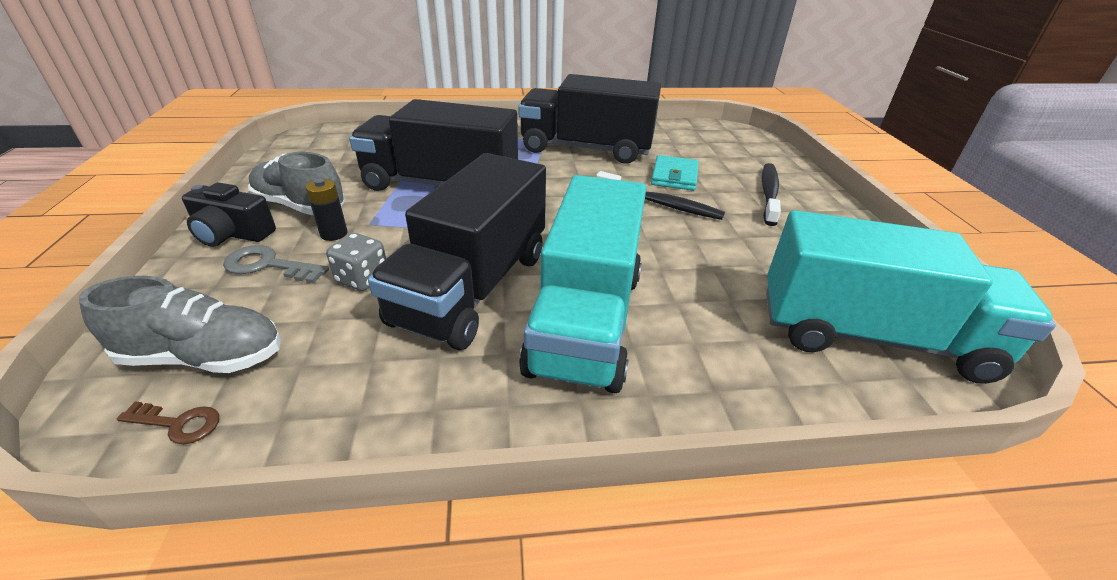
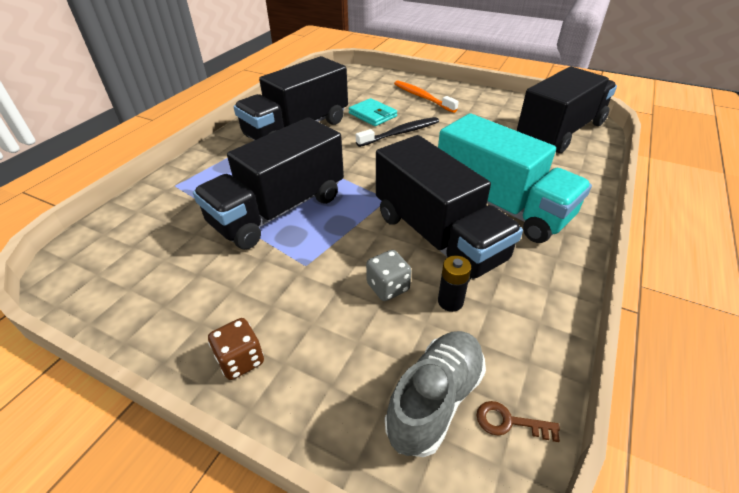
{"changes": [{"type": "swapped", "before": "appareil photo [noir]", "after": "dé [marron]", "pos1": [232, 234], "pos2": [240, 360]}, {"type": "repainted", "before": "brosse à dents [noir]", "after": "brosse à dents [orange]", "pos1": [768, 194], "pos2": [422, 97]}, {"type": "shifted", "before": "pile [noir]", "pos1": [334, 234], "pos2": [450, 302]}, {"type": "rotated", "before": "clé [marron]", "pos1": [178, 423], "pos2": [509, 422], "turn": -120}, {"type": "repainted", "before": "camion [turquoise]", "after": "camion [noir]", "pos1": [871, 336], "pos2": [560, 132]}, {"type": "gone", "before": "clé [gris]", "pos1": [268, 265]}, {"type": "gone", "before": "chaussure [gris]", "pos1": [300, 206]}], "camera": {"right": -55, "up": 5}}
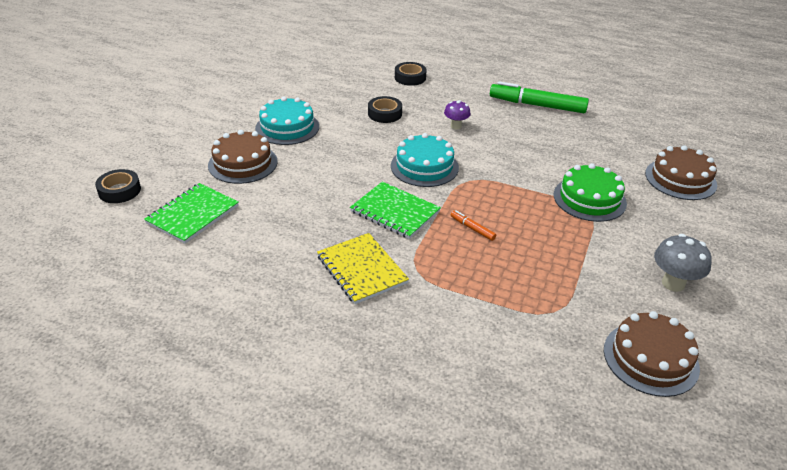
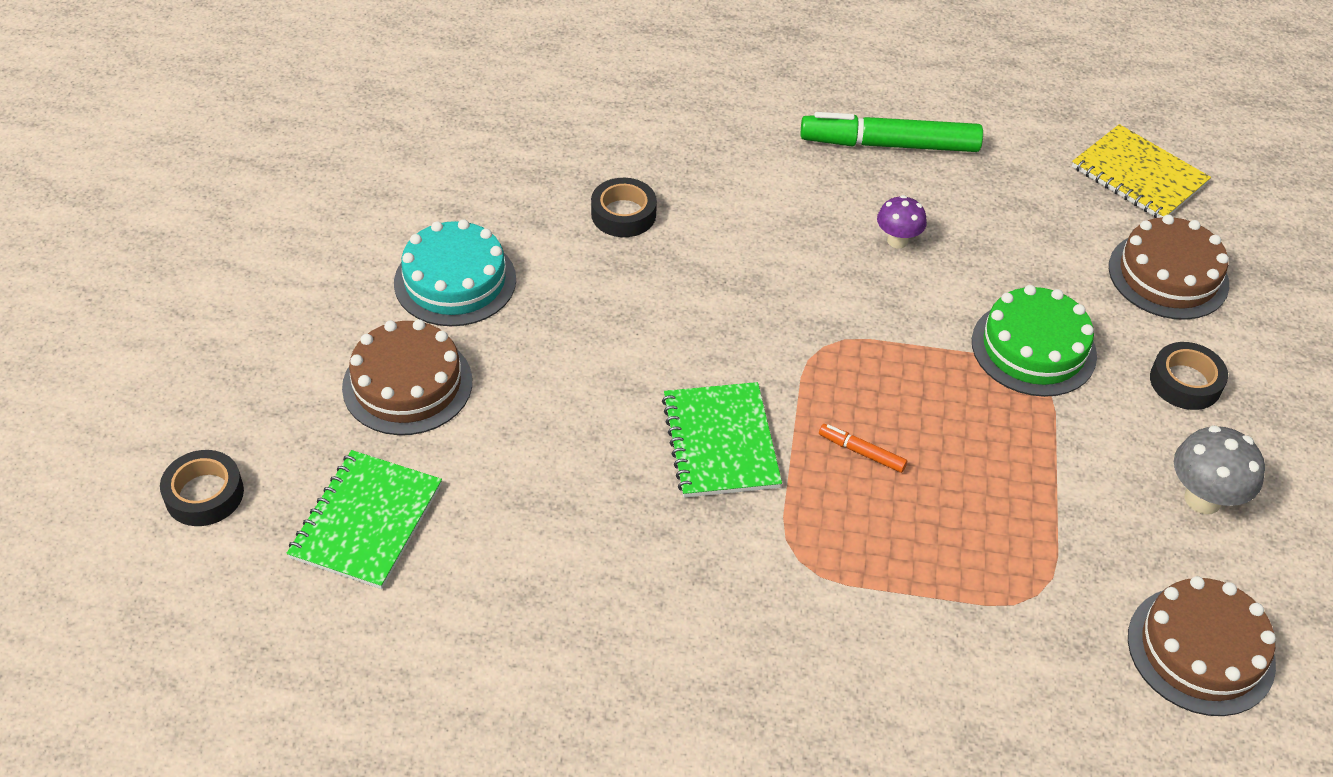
{"changes": [{"type": "rotated", "before": "carnet [vert]", "pos1": [395, 212], "pos2": [720, 442], "turn": 60}, {"type": "shifted", "before": "champignon [violet]", "pos1": [456, 126], "pos2": [897, 241]}, {"type": "shifted", "before": "carnet [jaune]", "pos1": [361, 269], "pos2": [1138, 175]}, {"type": "shifted", "before": "ruban adhésif [noir]", "pos1": [410, 78], "pos2": [1185, 382]}, {"type": "gone", "before": "gâteau [turquoise]", "pos1": [424, 166]}], "camera": {"right": -15, "up": 10}}
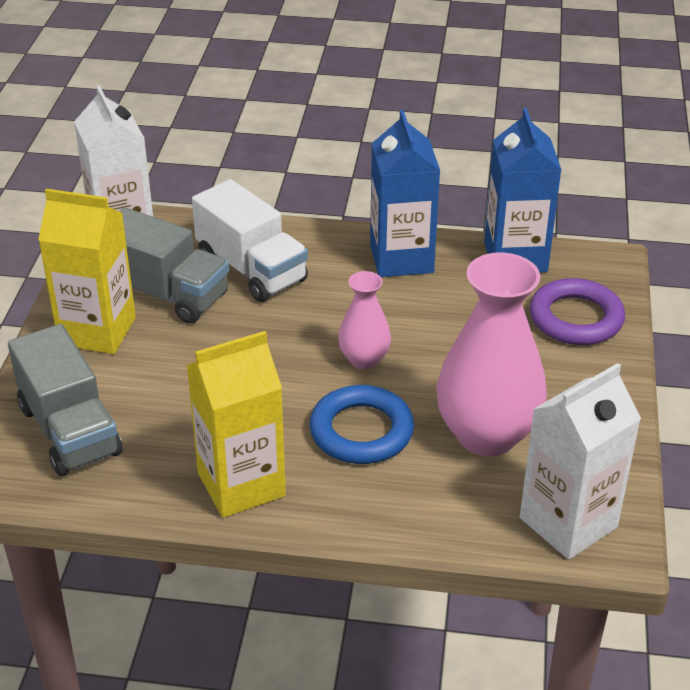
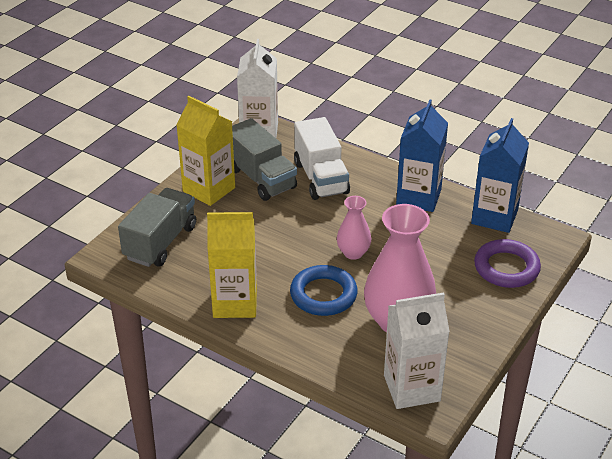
{"changes": [{"type": "rotated", "before": "camion [gris]", "pos1": [70, 430], "pos2": [160, 242], "turn": -150}], "camera": {"right": 25, "up": 0}}
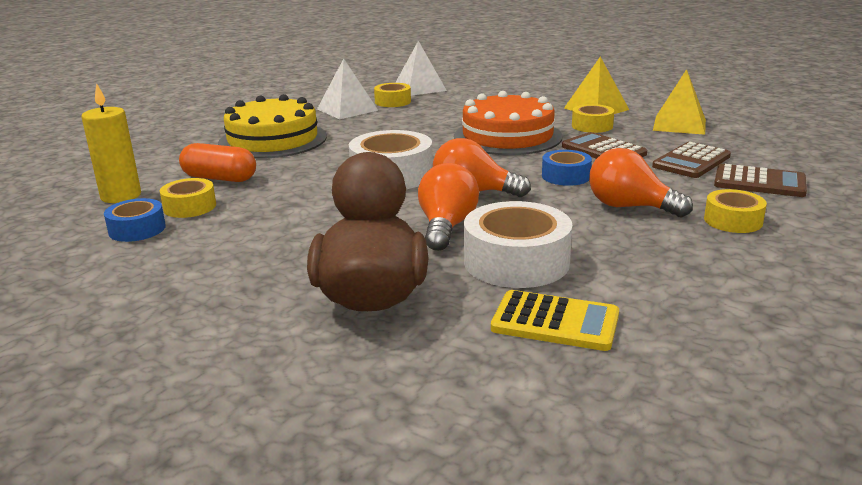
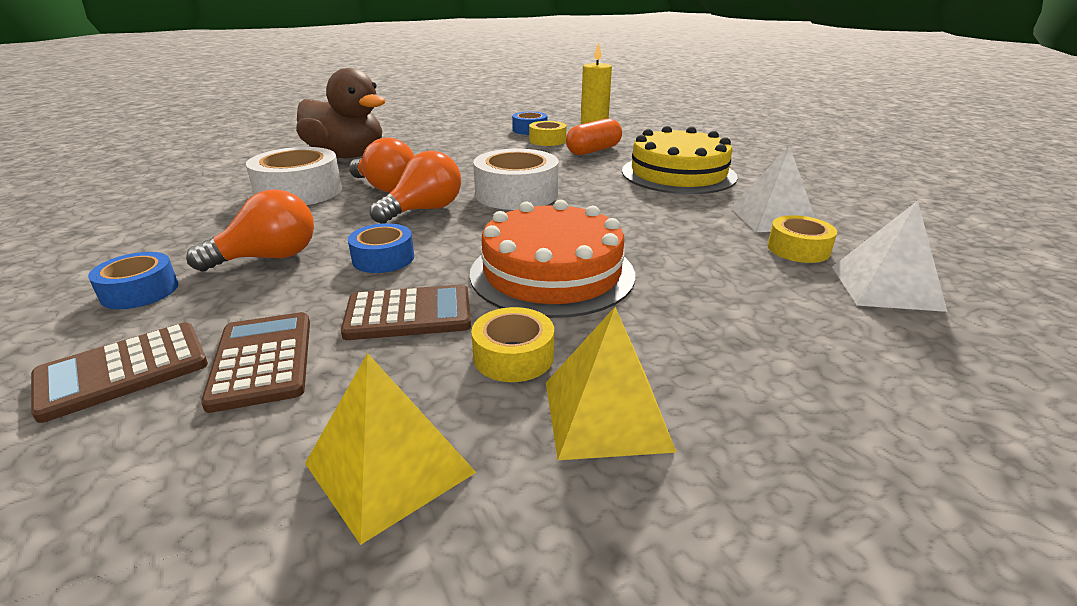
{"changes": [{"type": "repainted", "before": "ruban adhésif [jaune]", "after": "ruban adhésif [bleu]", "pos1": [733, 221], "pos2": [140, 291]}, {"type": "gone", "before": "calculatrice [jaune]", "pos1": [555, 322]}], "camera": {"right": 120, "up": 5}}
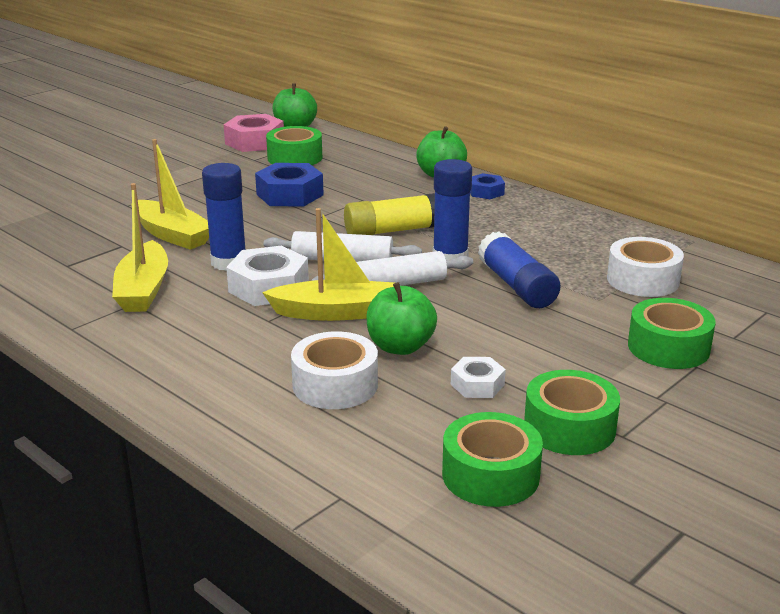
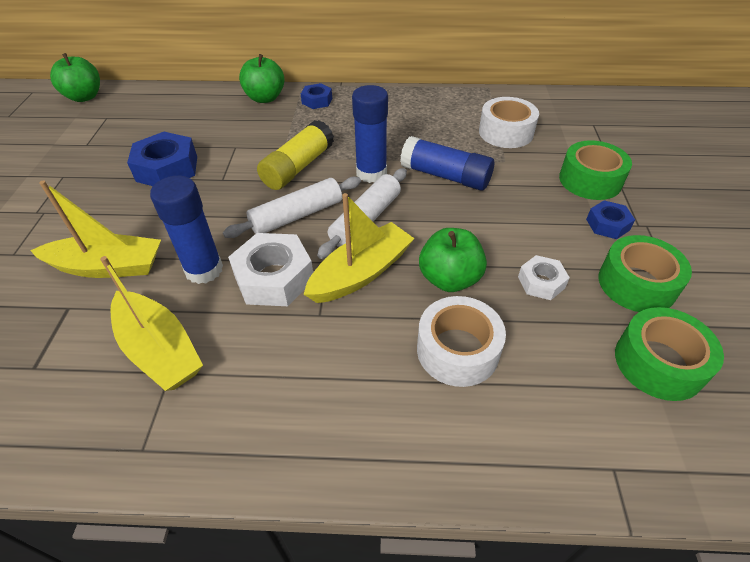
{"changes": [{"type": "new", "after": "écrou [bleu]", "pos2": [607, 224]}, {"type": "gone", "before": "écrou [rose]", "pos1": [254, 142]}, {"type": "gone", "before": "ruban adhésif [vert]", "pos1": [295, 158]}], "camera": {"right": -40, "up": 20}}
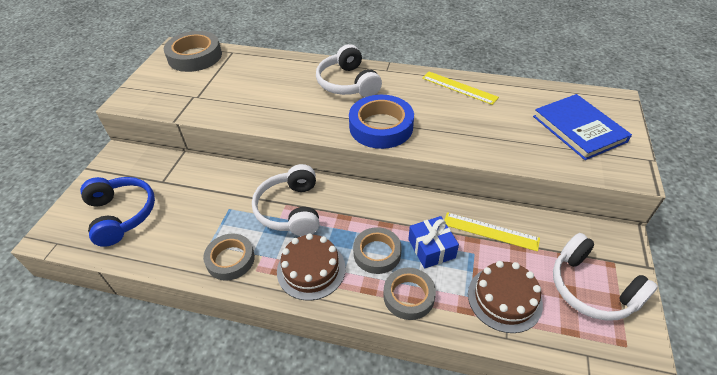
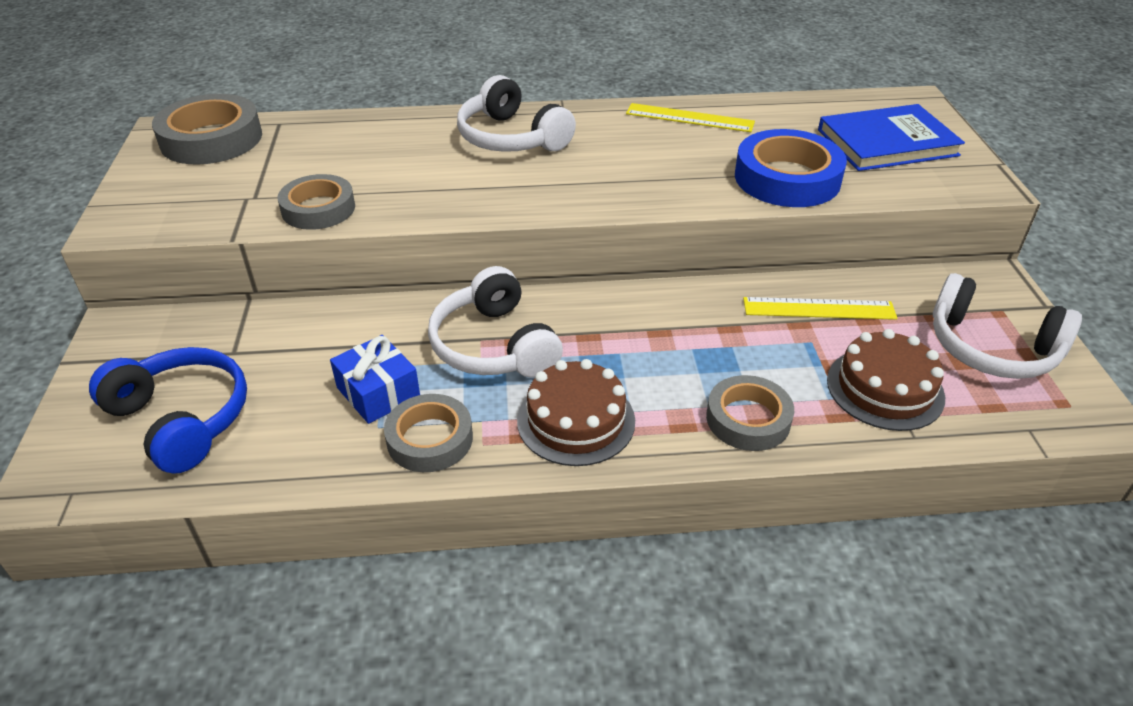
{"changes": [{"type": "shifted", "before": "ruban adhésif [gris]", "pos1": [377, 253], "pos2": [318, 209]}, {"type": "shifted", "before": "cadeau [bleu]", "pos1": [431, 248], "pos2": [378, 392]}, {"type": "shifted", "before": "ruban adhésif [bleu]", "pos1": [381, 127], "pos2": [787, 178]}, {"type": "rotated", "before": "livre [bleu]", "pos1": [579, 129], "pos2": [887, 142], "turn": -60}], "camera": {"right": -20, "up": -5}}
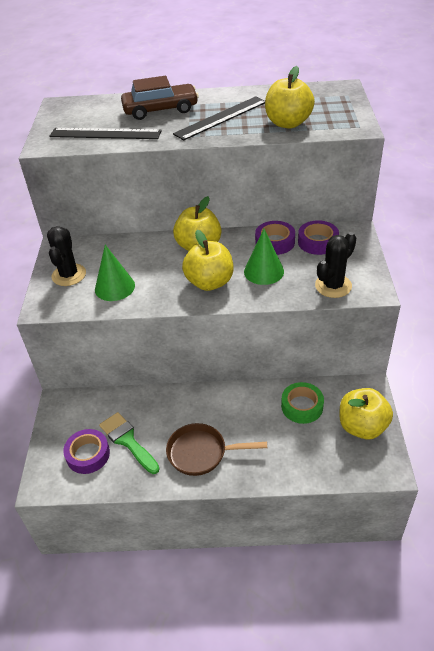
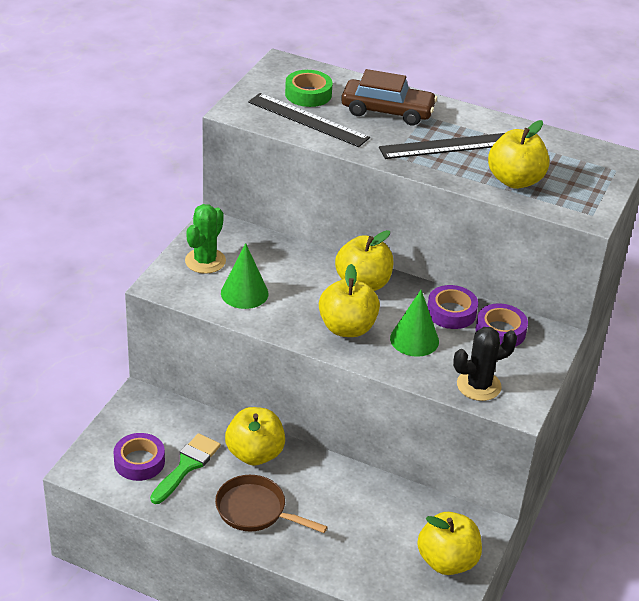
{"changes": [{"type": "rotated", "before": "pinceau [vert]", "pos1": [127, 440], "pos2": [187, 465], "turn": 45}, {"type": "repainted", "before": "cactus [noir]", "after": "cactus [vert]", "pos1": [69, 275], "pos2": [205, 261]}, {"type": "new", "after": "pomme [jaune]", "pos2": [255, 454]}, {"type": "shifted", "before": "ruban adhésif [vert]", "pos1": [302, 406], "pos2": [308, 94]}], "camera": {"right": 20, "up": -5}}
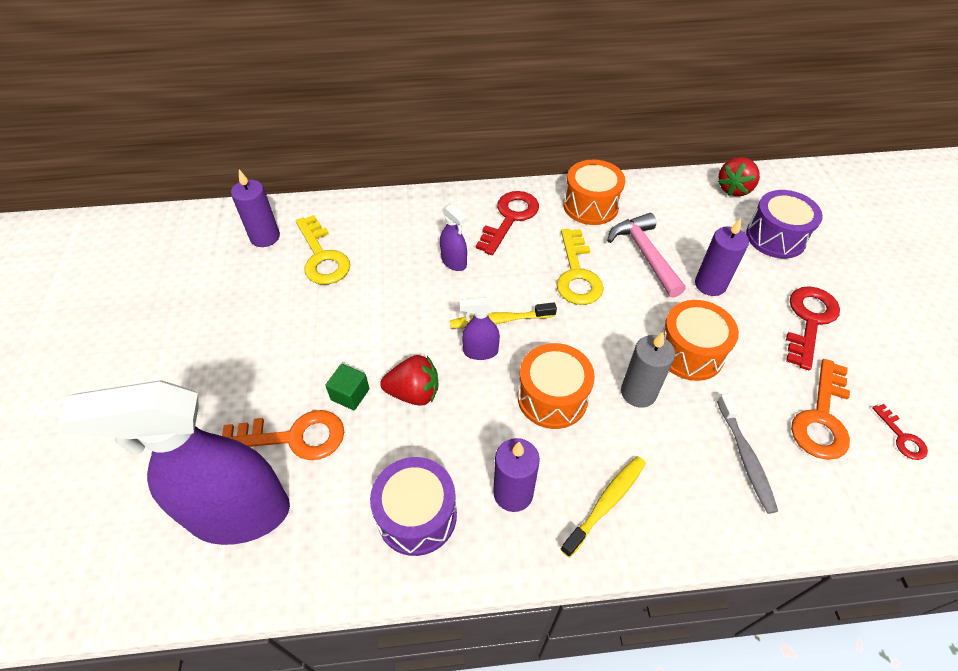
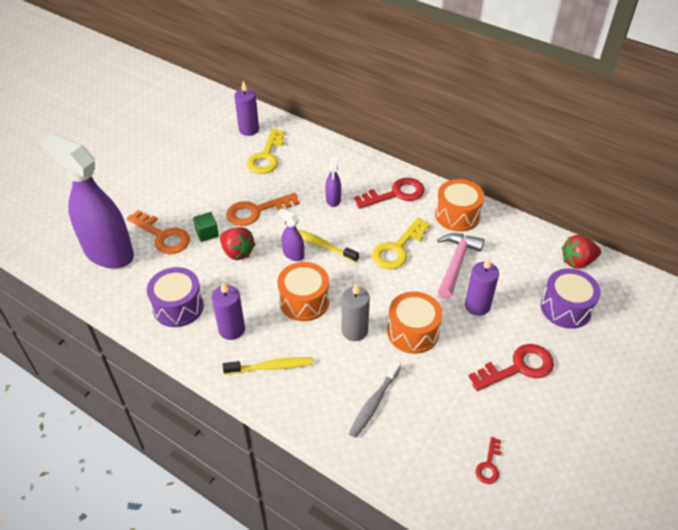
{"changes": [{"type": "shifted", "before": "clé [orange]", "pos1": [821, 417], "pos2": [257, 211]}], "camera": {"right": 40, "up": -5}}
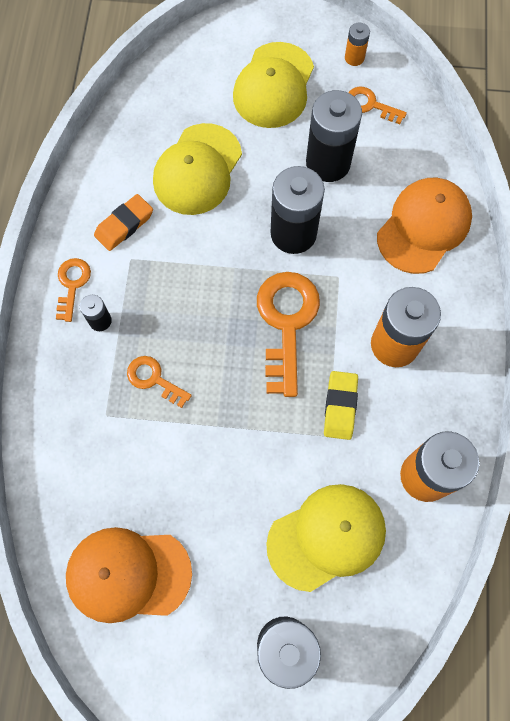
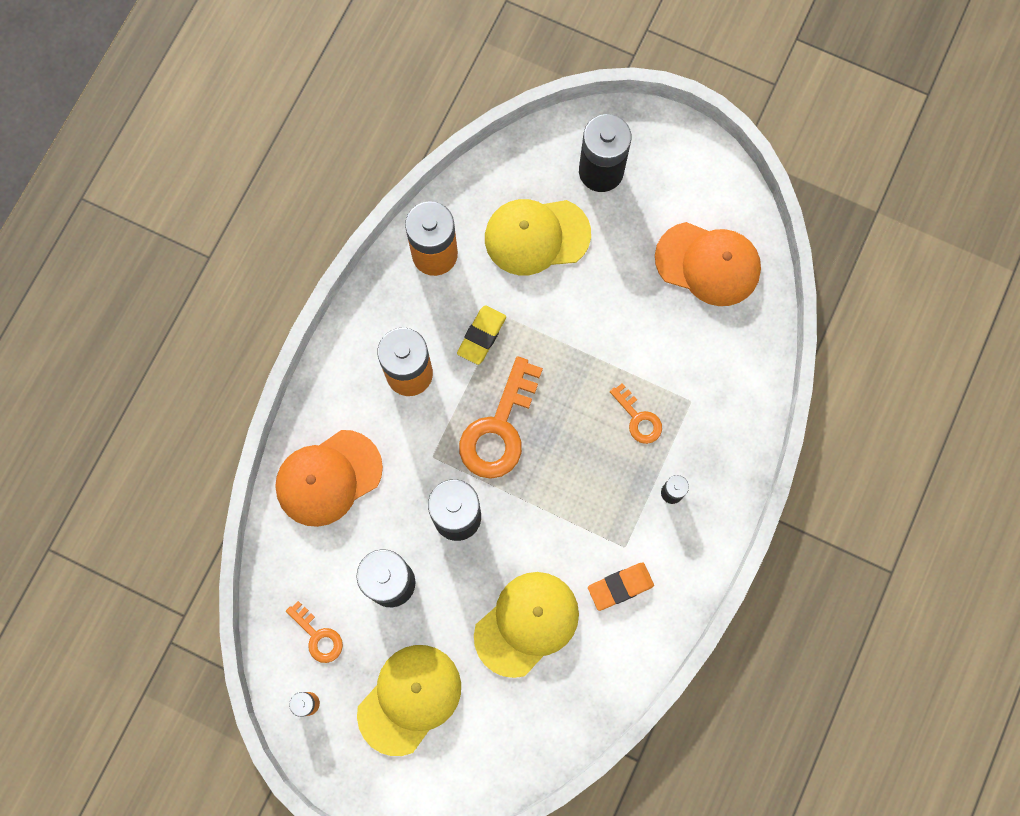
{"changes": [{"type": "gone", "before": "clé [orange]", "pos1": [72, 284]}], "camera": {"right": -160, "up": 5}}
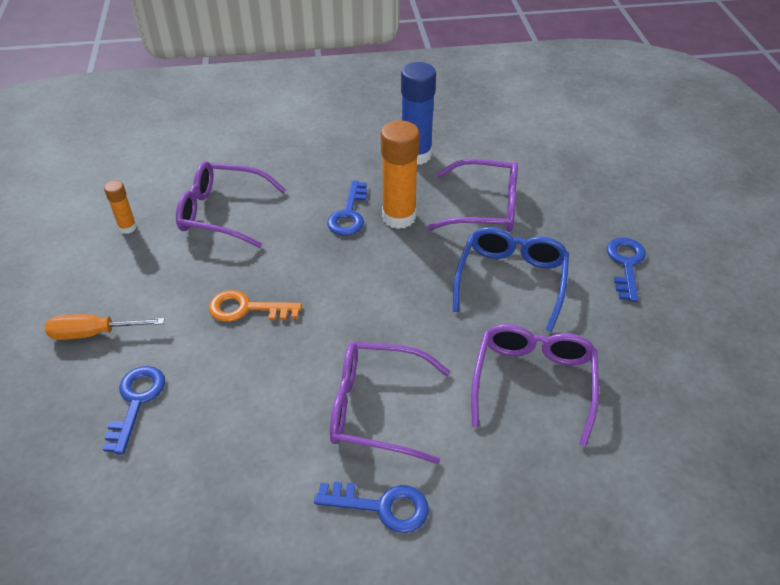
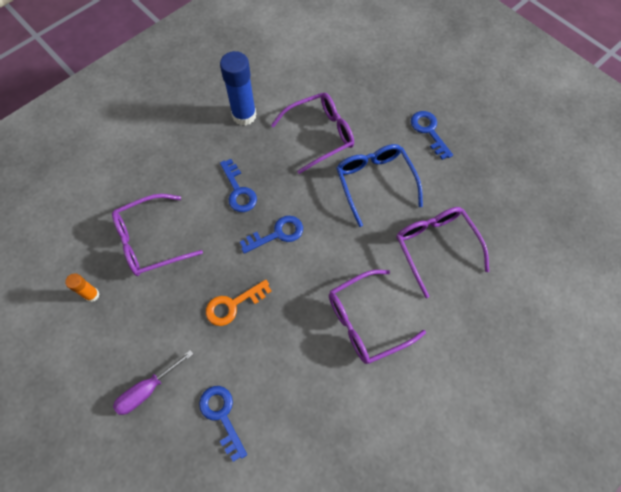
{"changes": [{"type": "repainted", "before": "tournevis [orange]", "after": "tournevis [violet]", "pos1": [94, 333], "pos2": [148, 389]}, {"type": "shifted", "before": "clé [bleu]", "pos1": [382, 506], "pos2": [277, 234]}, {"type": "gone", "before": "bâton de colle [orange]", "pos1": [399, 217]}], "camera": {"right": -35, "up": 20}}
